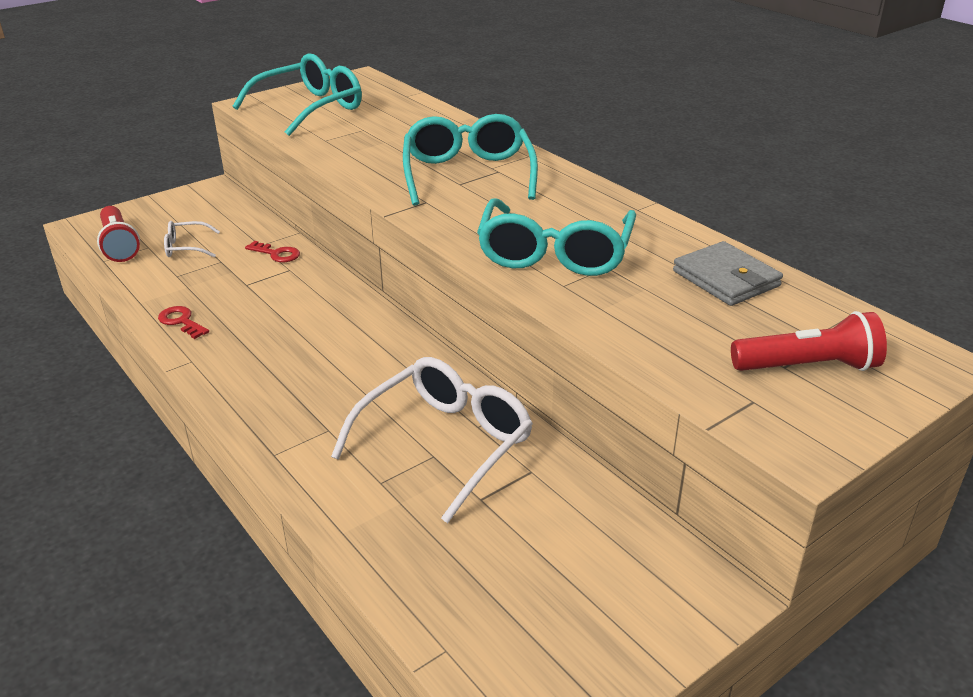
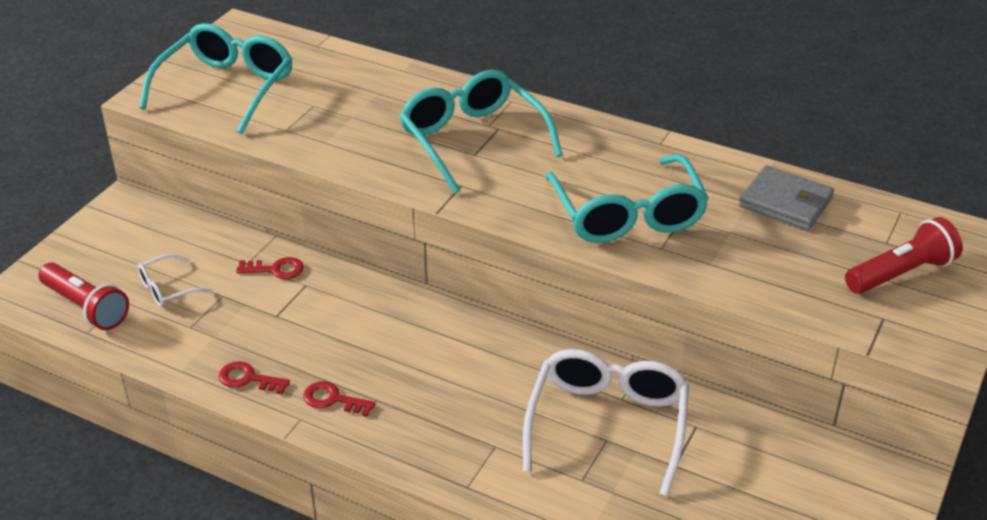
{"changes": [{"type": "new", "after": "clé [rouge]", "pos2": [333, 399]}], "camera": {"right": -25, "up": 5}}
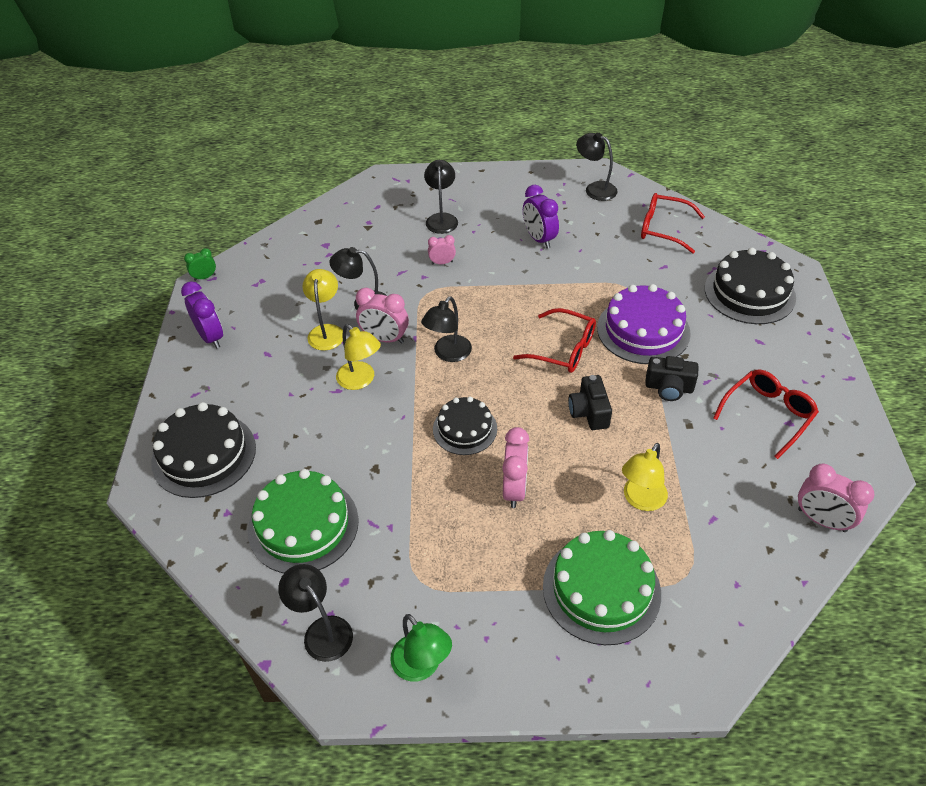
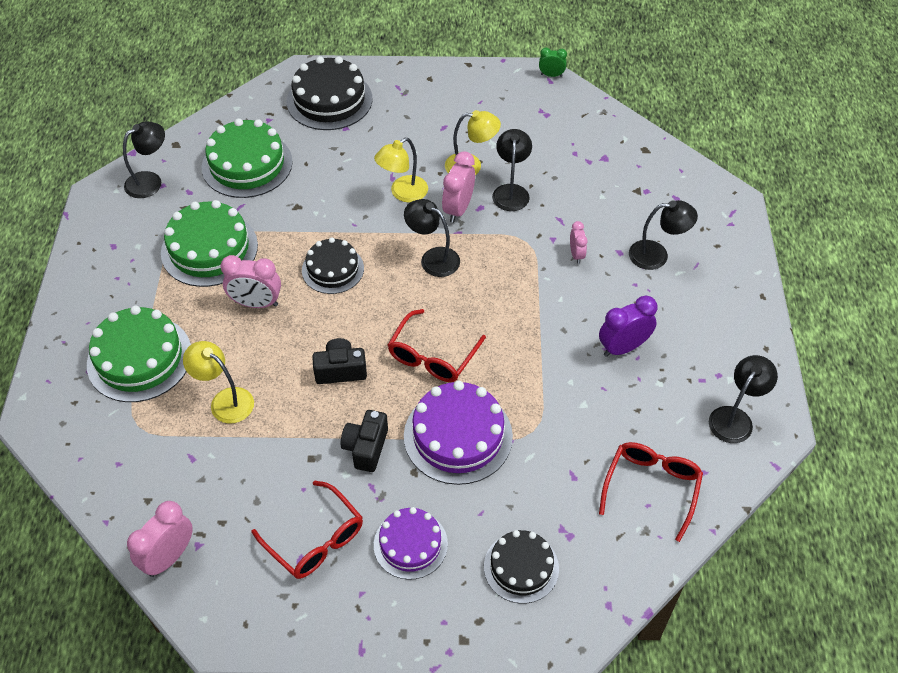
{"changes": [{"type": "new", "after": "gâteau [vert]", "pos2": [209, 249]}, {"type": "new", "after": "gâteau [violet]", "pos2": [410, 544]}, {"type": "scaled", "before": "gâteau [noir]", "pos1": [749, 293], "pos2": [521, 567], "scale": 0.64}, {"type": "rotated", "before": "réveil [vert]", "pos1": [205, 277], "pos2": [551, 75], "turn": -60}, {"type": "gone", "before": "réveil [violet]", "pos1": [211, 337]}, {"type": "gone", "before": "lampe [vert]", "pos1": [422, 666]}], "camera": {"right": 90, "up": 5}}
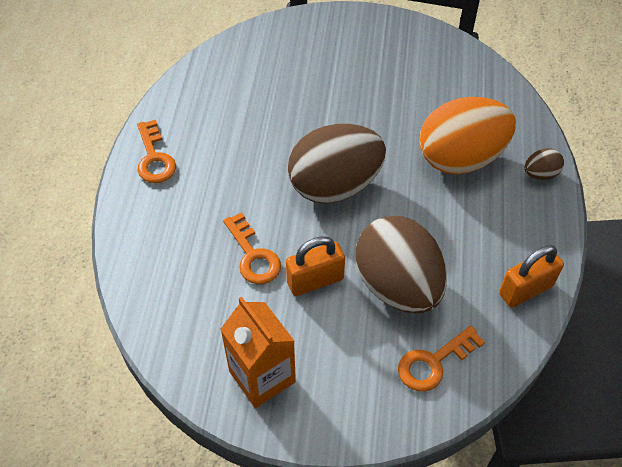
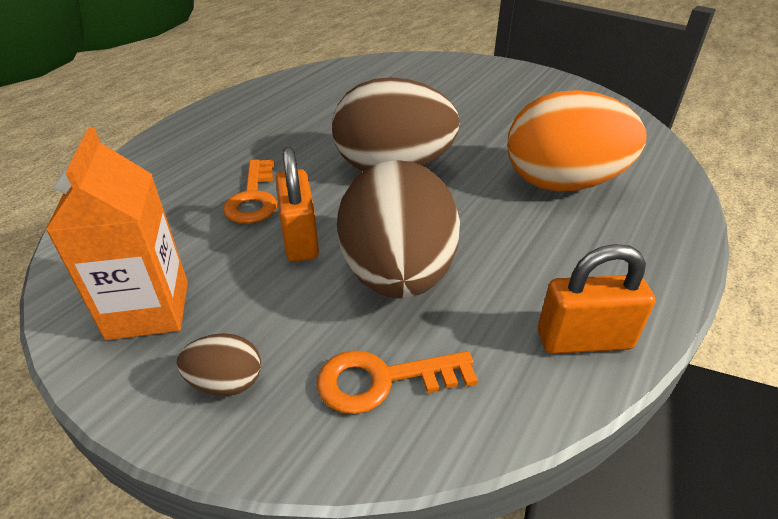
{"changes": [{"type": "shifted", "before": "œuf [marron]", "pos1": [540, 174], "pos2": [226, 382]}, {"type": "rotated", "before": "cadenas [orange]", "pos1": [315, 280], "pos2": [300, 239], "turn": 75}, {"type": "gone", "before": "clé [orange]", "pos1": [154, 158]}], "camera": {"right": 25, "up": -15}}
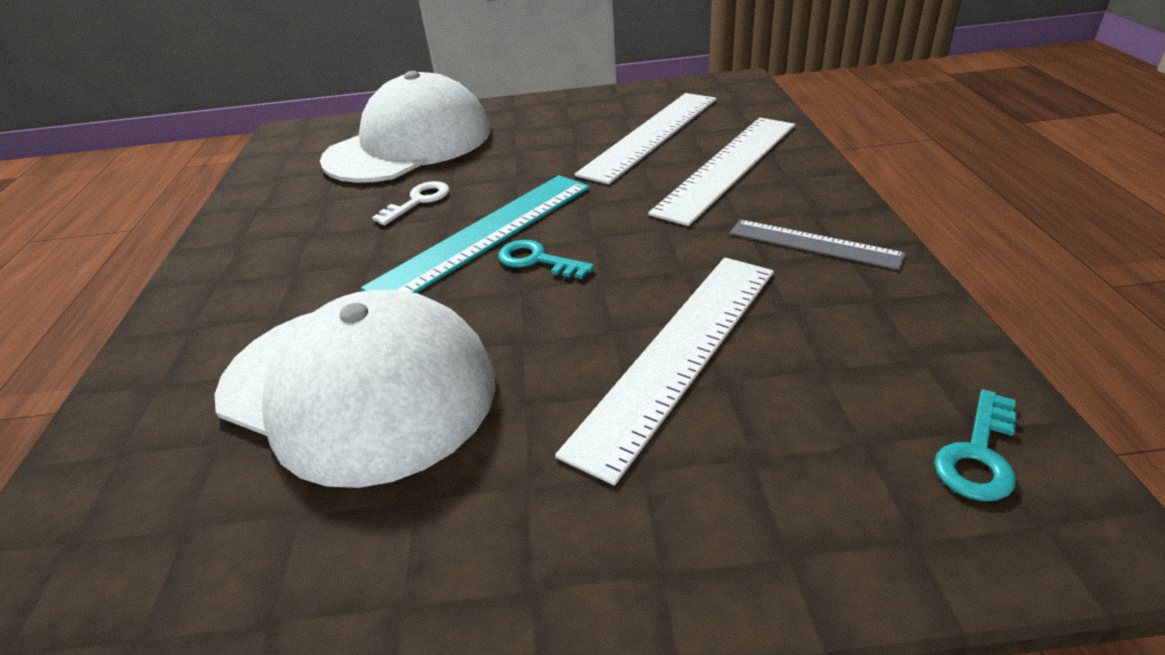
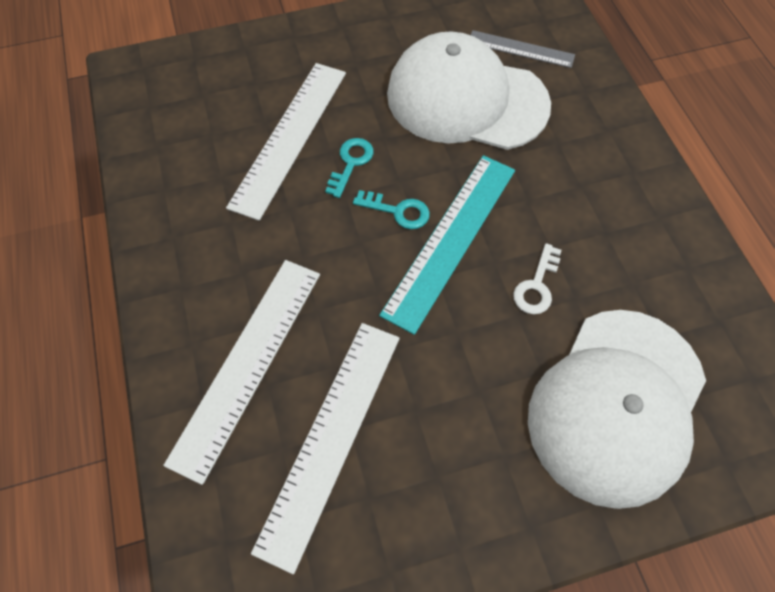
{"changes": [{"type": "shifted", "before": "clé [turquoise]", "pos1": [979, 454], "pos2": [350, 163]}, {"type": "shifted", "before": "règle [gris]", "pos1": [814, 243], "pos2": [520, 49]}], "camera": {"right": 165, "up": 25}}
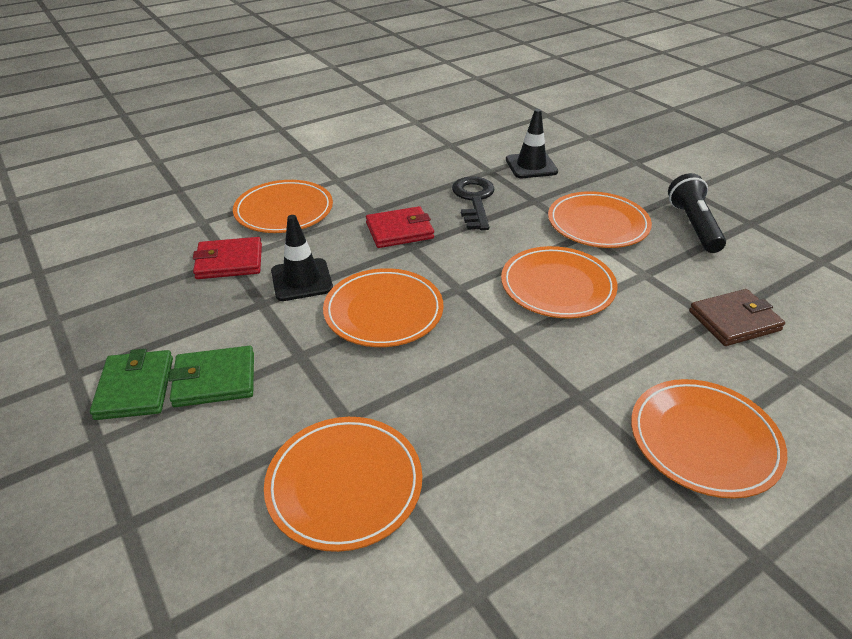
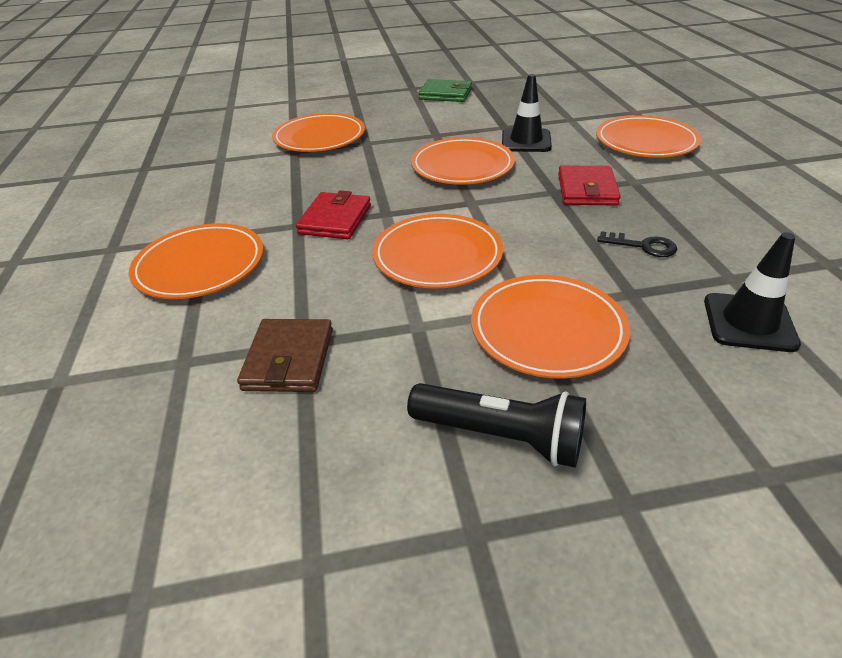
{"changes": [{"type": "shifted", "before": "portefeuille [rouge]", "pos1": [229, 262], "pos2": [335, 219]}, {"type": "scaled", "before": "clé [noir]", "pos1": [474, 200], "pos2": [643, 246], "scale": 0.58}, {"type": "gone", "before": "portefeuille [vert]", "pos1": [214, 380]}], "camera": {"right": 115, "up": 0}}
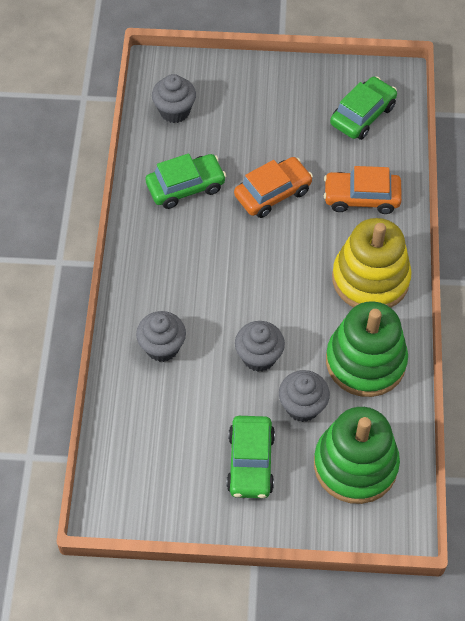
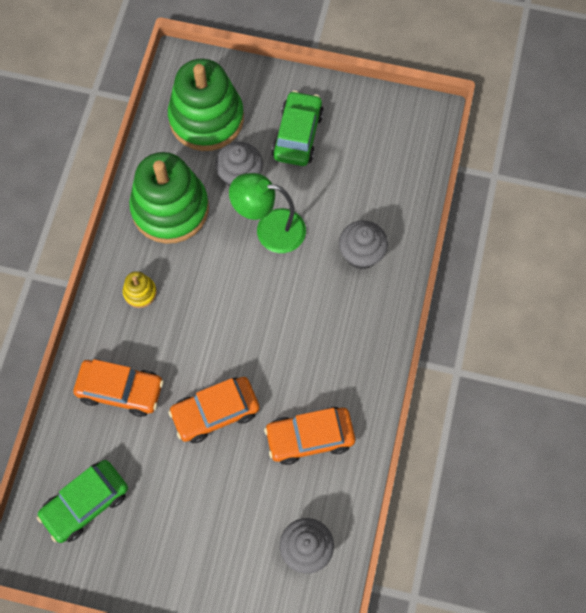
{"changes": [{"type": "scaled", "before": "jouet à empiler [jaune]", "pos1": [370, 279], "pos2": [140, 292], "scale": 0.42}, {"type": "swapped", "before": "muffin [gris]", "after": "lampe [vert]", "pos1": [259, 357], "pos2": [270, 229]}, {"type": "repainted", "before": "voiture [vert]", "after": "voiture [orange]", "pos1": [186, 187], "pos2": [310, 437]}], "camera": {"right": -170, "up": 10}}
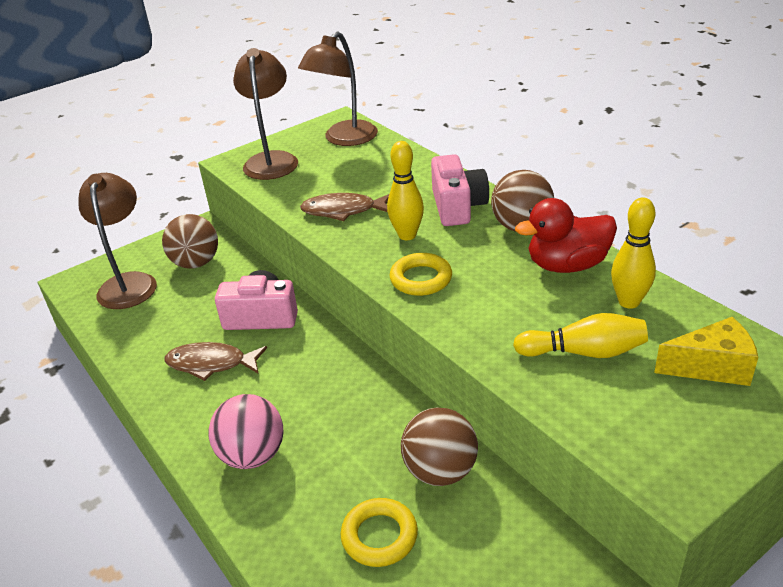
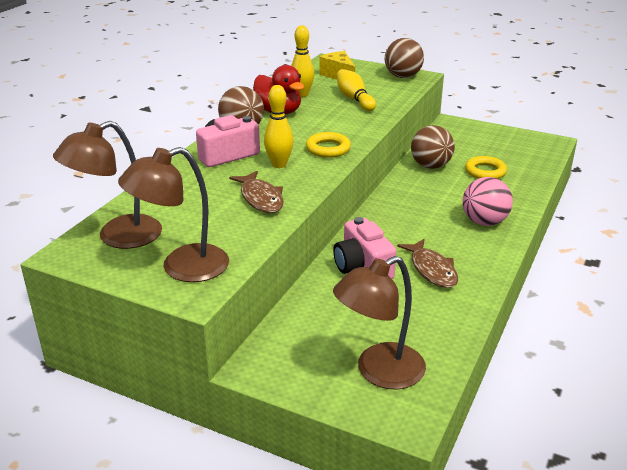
{"changes": [{"type": "rotated", "before": "lampe [marron]", "pos1": [344, 139], "pos2": [118, 237], "turn": 135}, {"type": "shifted", "before": "balle [marron]", "pos1": [196, 263], "pos2": [402, 76]}], "camera": {"right": -120, "up": -5}}
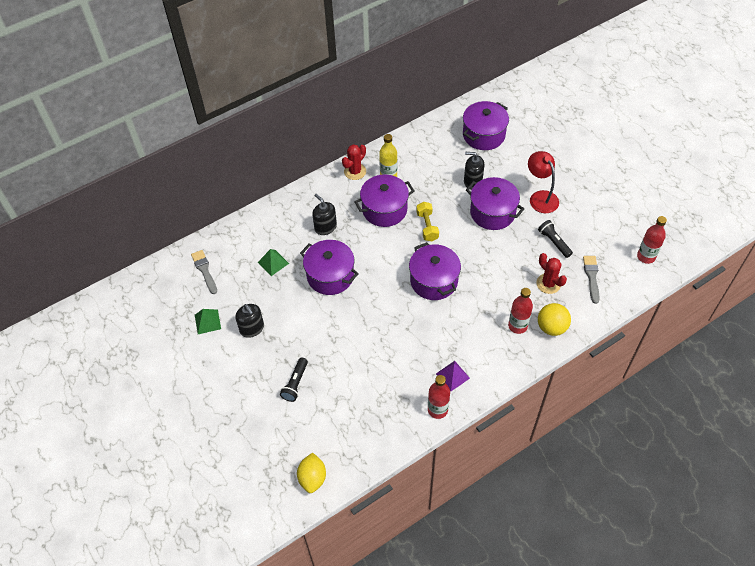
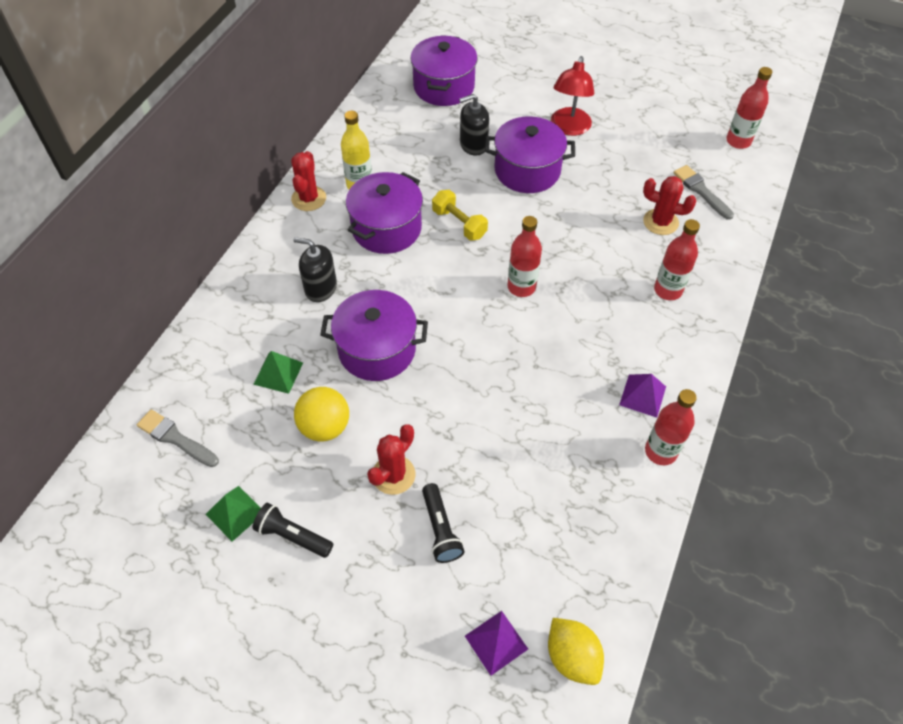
{"changes": [{"type": "shifted", "before": "lampe de poche [noir]", "pos1": [554, 242], "pos2": [293, 536]}, {"type": "shifted", "before": "balle [jaune]", "pos1": [551, 327], "pos2": [325, 427]}, {"type": "new", "after": "cactus [rouge]", "pos2": [393, 475]}, {"type": "new", "after": "pyramide [violet]", "pos2": [496, 642]}, {"type": "swapped", "before": "marmite [violet]", "after": "bouteille [rouge]", "pos1": [433, 281], "pos2": [521, 287]}, {"type": "rotated", "before": "lampe [rouge]", "pos1": [540, 197], "pos2": [569, 128], "turn": -105}, {"type": "gone", "before": "distributeur de savon [noir]", "pos1": [252, 328]}], "camera": {"right": -35, "up": 0}}
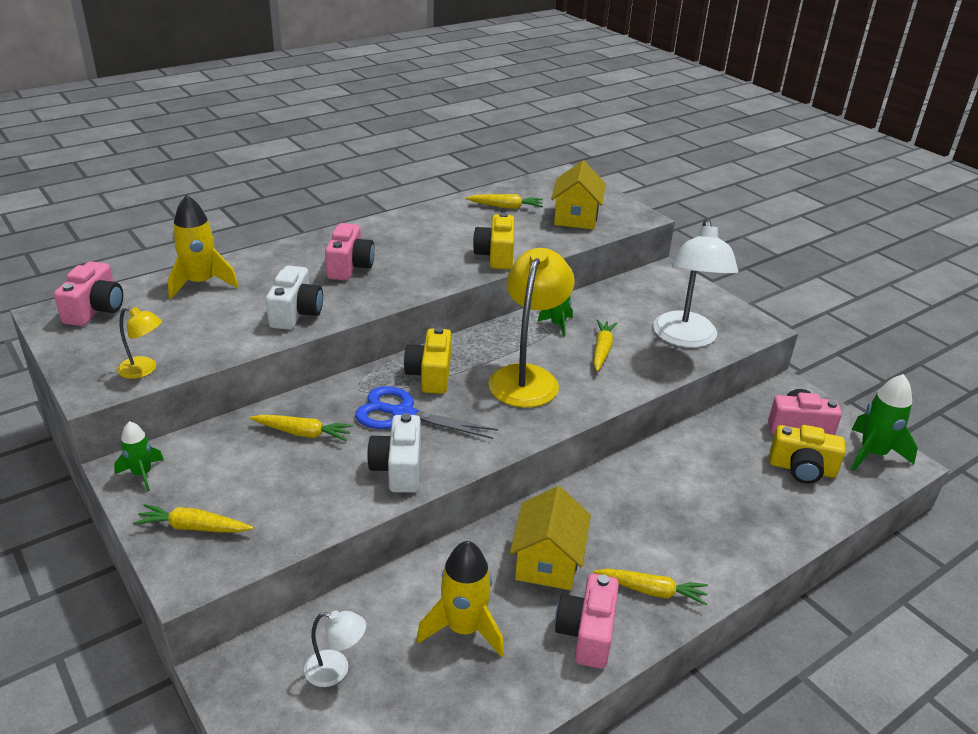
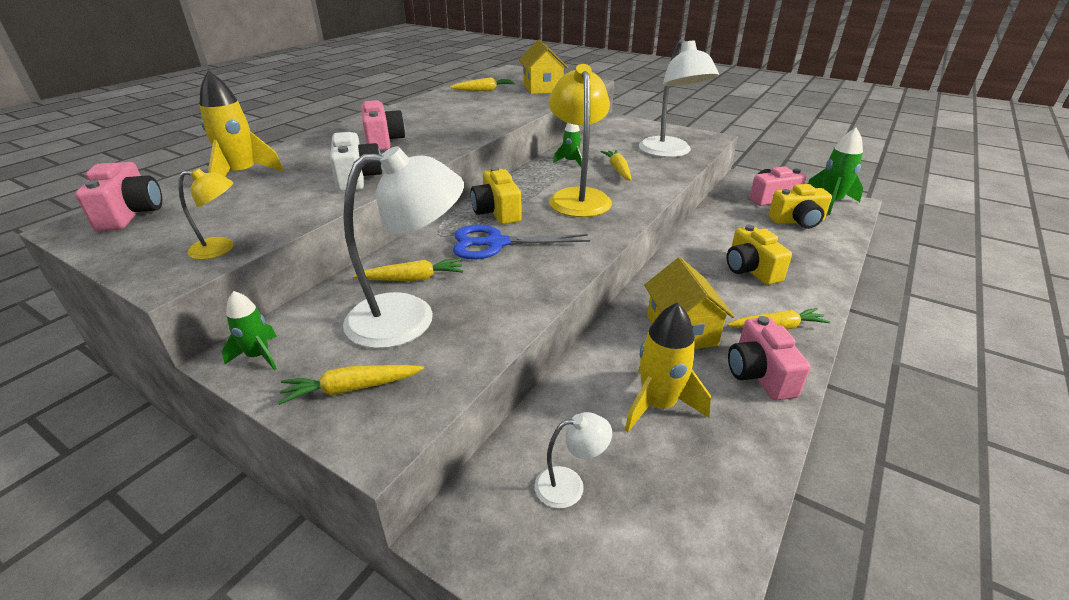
{"changes": [{"type": "new", "after": "lampe [blanc]", "pos2": [409, 318]}, {"type": "shifted", "before": "appareil photo [jaune]", "pos1": [496, 255], "pos2": [750, 270]}, {"type": "gone", "before": "appareil photo [blanc]", "pos1": [398, 468]}], "camera": {"right": -20, "up": 0}}
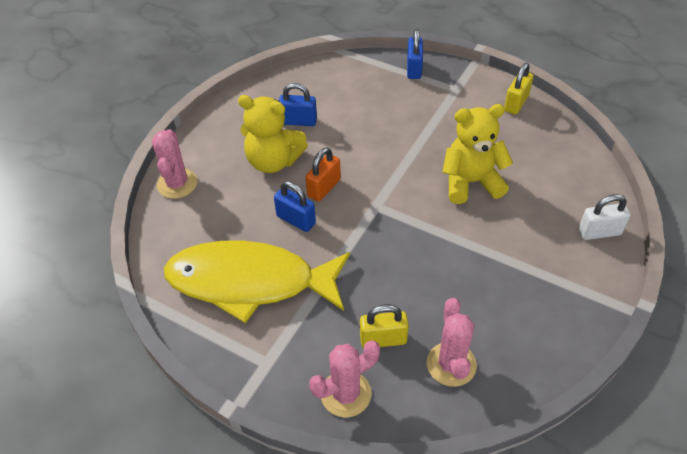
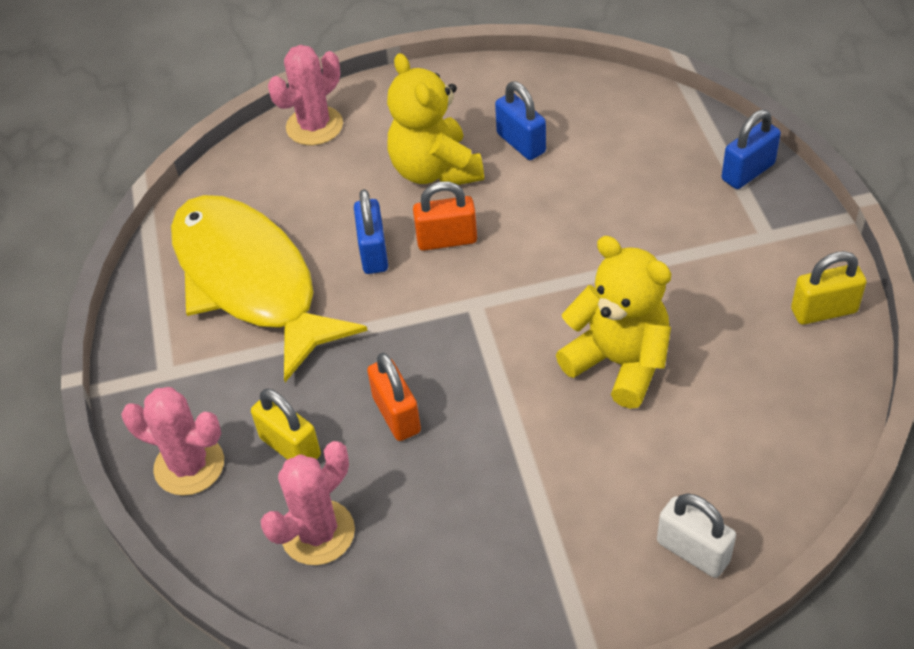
{"changes": [{"type": "new", "after": "cadenas [orange]", "pos2": [396, 415]}], "camera": {"right": 50, "up": 0}}
